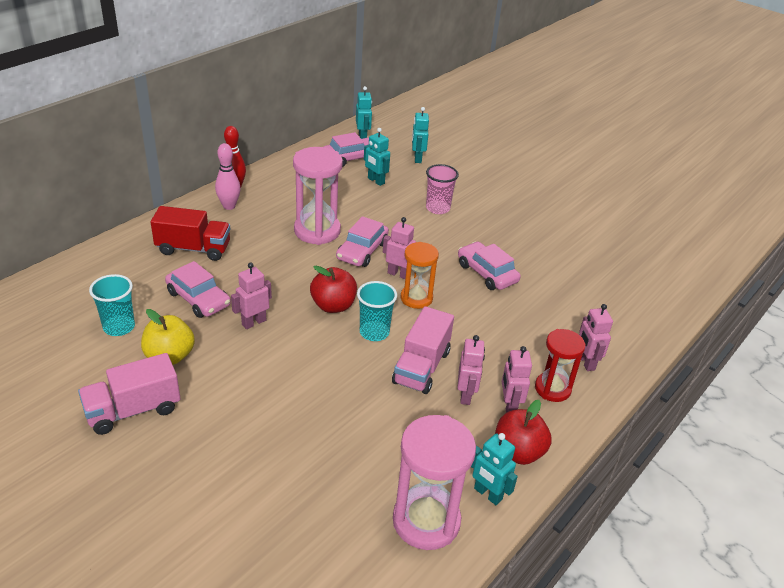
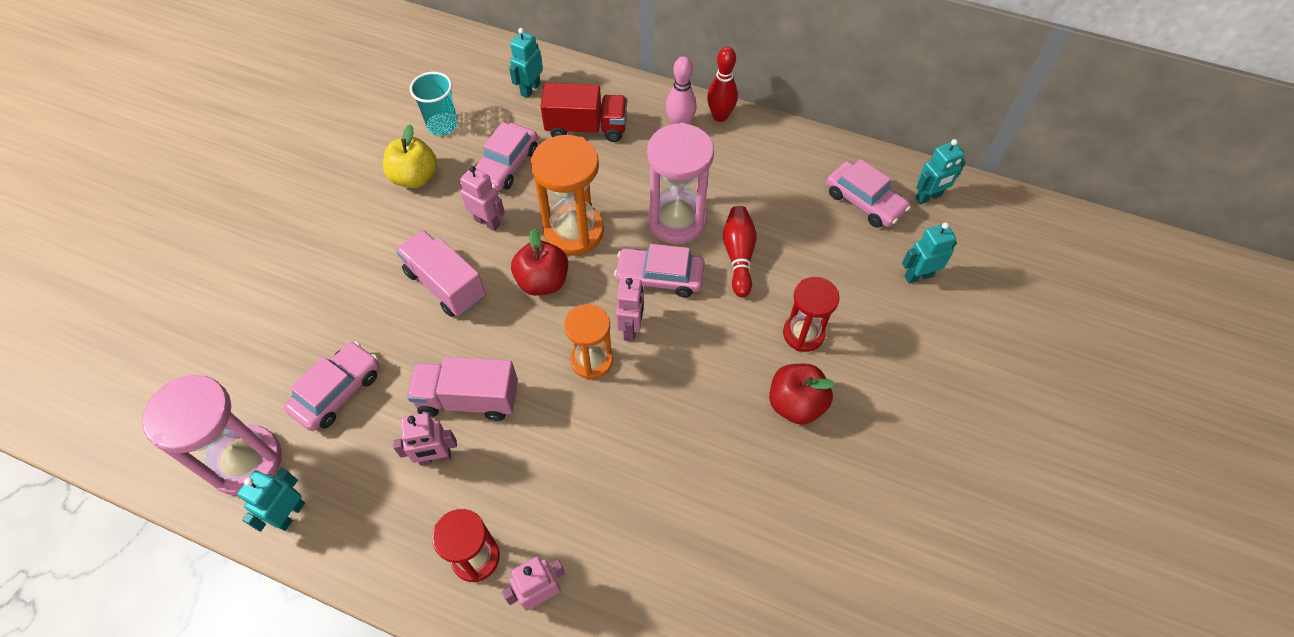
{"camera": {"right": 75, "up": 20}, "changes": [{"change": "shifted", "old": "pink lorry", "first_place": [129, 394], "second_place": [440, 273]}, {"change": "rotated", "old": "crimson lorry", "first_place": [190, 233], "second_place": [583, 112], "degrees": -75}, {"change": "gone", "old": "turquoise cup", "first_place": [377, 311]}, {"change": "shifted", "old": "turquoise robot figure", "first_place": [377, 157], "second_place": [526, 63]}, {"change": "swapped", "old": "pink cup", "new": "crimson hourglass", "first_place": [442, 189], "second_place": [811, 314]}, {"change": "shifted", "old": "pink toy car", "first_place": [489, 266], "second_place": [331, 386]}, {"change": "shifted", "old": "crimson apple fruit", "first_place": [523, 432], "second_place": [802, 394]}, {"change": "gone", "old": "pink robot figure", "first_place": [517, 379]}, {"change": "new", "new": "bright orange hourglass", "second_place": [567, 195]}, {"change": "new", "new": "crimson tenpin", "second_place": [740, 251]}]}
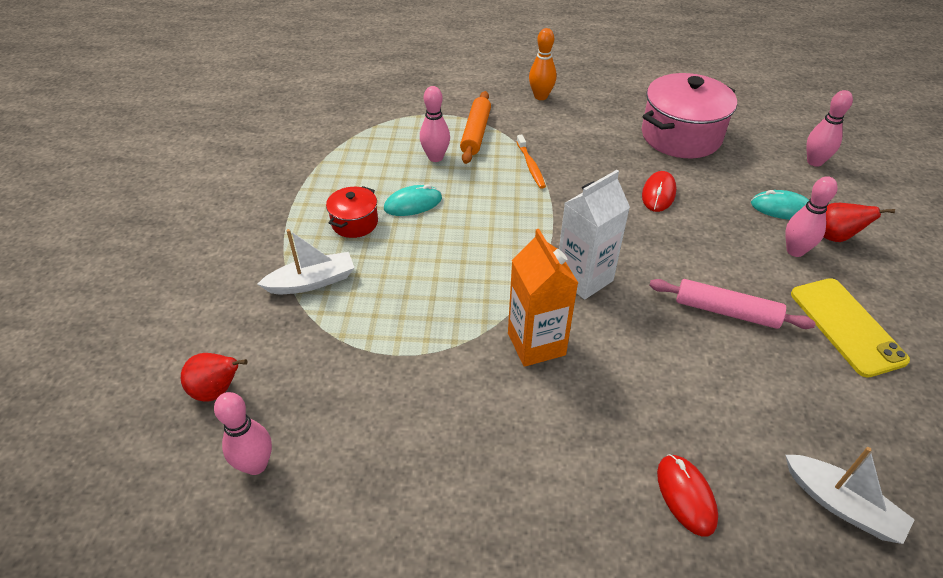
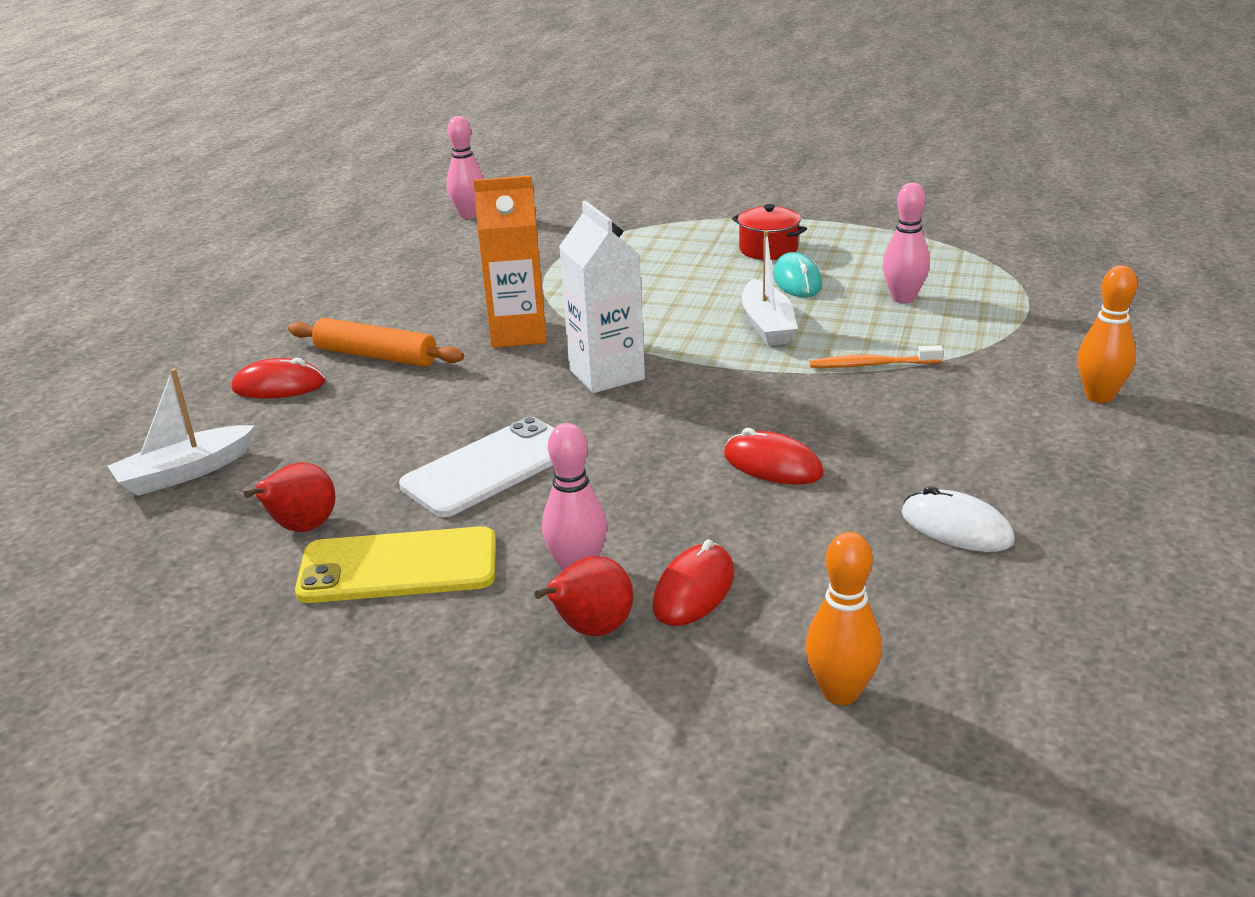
{"camera": {"right": 105, "up": -15}, "changes": [{"change": "shifted", "old": "crimson pear fruit", "first_place": [214, 377], "second_place": [289, 497]}, {"change": "shifted", "old": "white sailboat", "first_place": [306, 261], "second_place": [769, 288]}, {"change": "shifted", "old": "bright orange pastry roller", "first_place": [475, 127], "second_place": [376, 342]}, {"change": "swapped", "old": "pink cooking pot", "new": "white PC mouse", "first_place": [689, 115], "second_place": [958, 519]}, {"change": "swapped", "old": "pink pastry roller", "new": "white mobile phone", "first_place": [732, 304], "second_place": [476, 467]}, {"change": "repainted", "old": "turquoise PC mouse", "new": "crimson PC mouse", "first_place": [780, 205], "second_place": [693, 582]}, {"change": "repainted", "old": "pink tenpin", "new": "bright orange tenpin", "first_place": [829, 128], "second_place": [843, 618]}]}
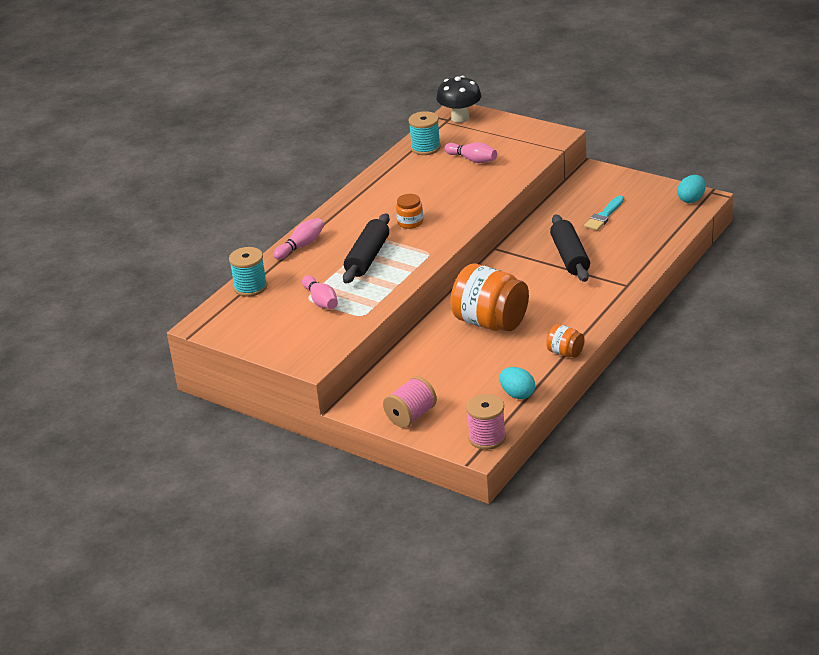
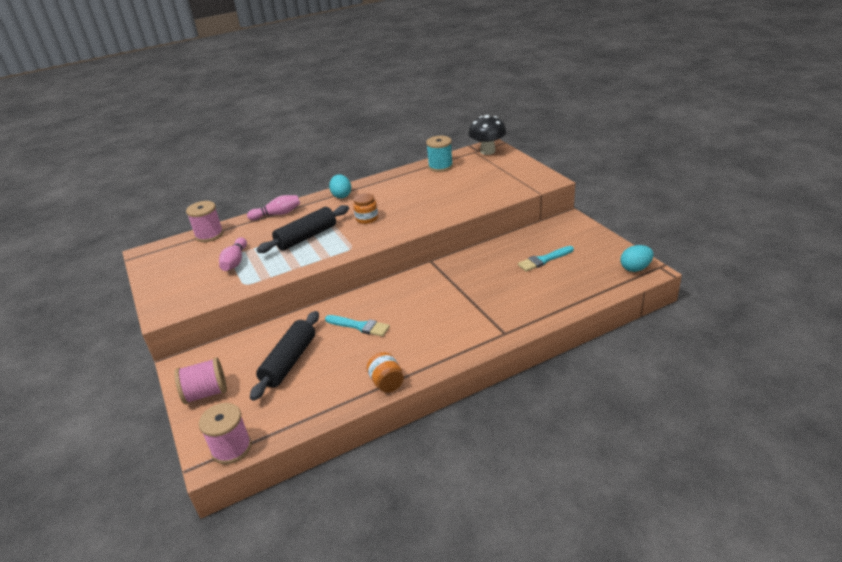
{"camera": {"right": 30, "up": 0}, "changes": [{"change": "repainted", "old": "turquoise reel of thread", "new": "pink reel of thread", "first_place": [248, 272], "second_place": [204, 221]}, {"change": "gone", "old": "pink tenpin", "first_place": [470, 152]}, {"change": "swapped", "old": "bright orange jar", "new": "turquoise paint brush", "first_place": [489, 297], "second_place": [357, 326]}, {"change": "shifted", "old": "turquoise toy egg", "first_place": [517, 383], "second_place": [340, 186]}, {"change": "shifted", "old": "black pastry roller", "first_place": [570, 248], "second_place": [284, 356]}]}
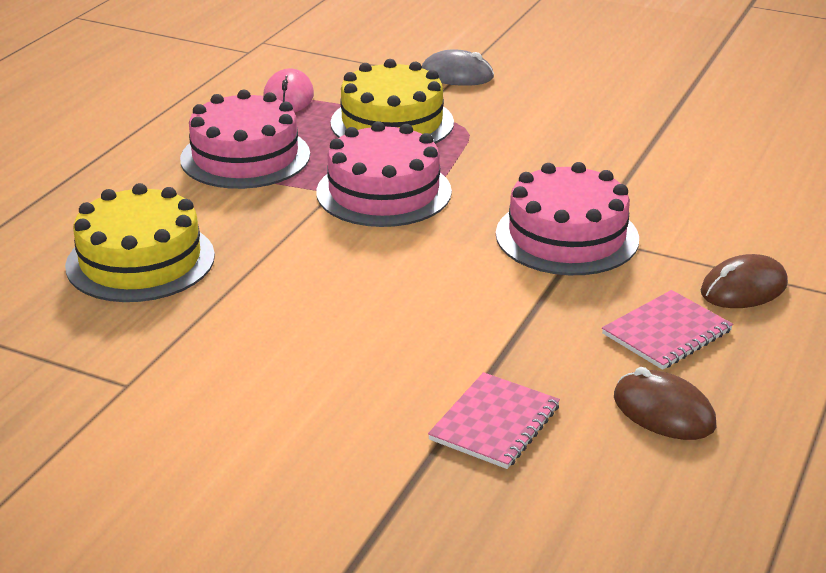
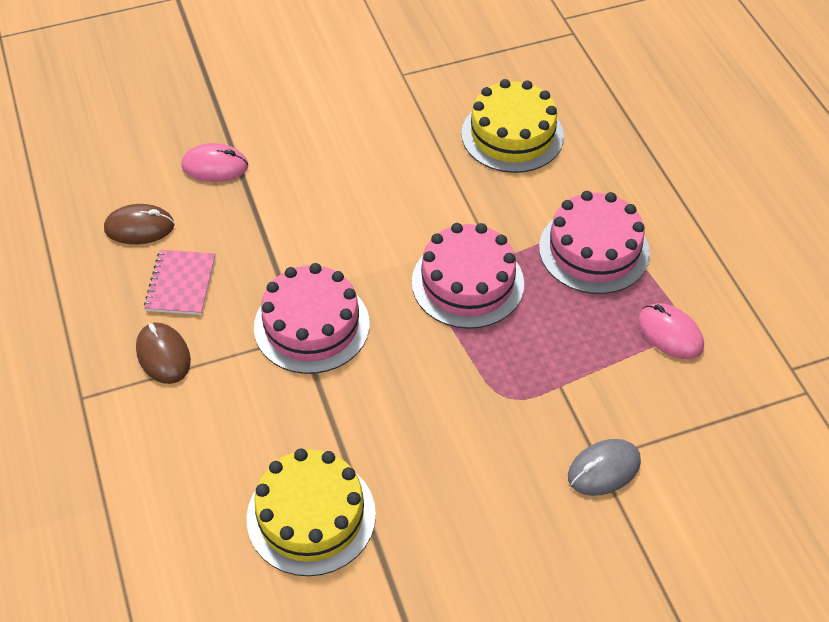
{"camera": {"right": 135, "up": 20}, "changes": [{"change": "shifted", "old": "golden layer cake", "first_place": [392, 101], "second_place": [311, 512]}, {"change": "swapped", "old": "pink notebook", "new": "pink PC mouse", "first_place": [494, 420], "second_place": [214, 162]}, {"change": "rotated", "old": "brown PC mouse", "first_place": [744, 281], "second_place": [163, 353], "degrees": -45}]}
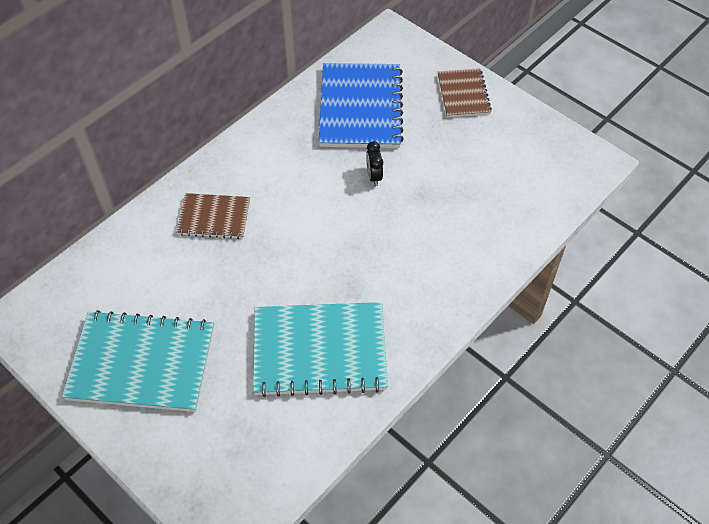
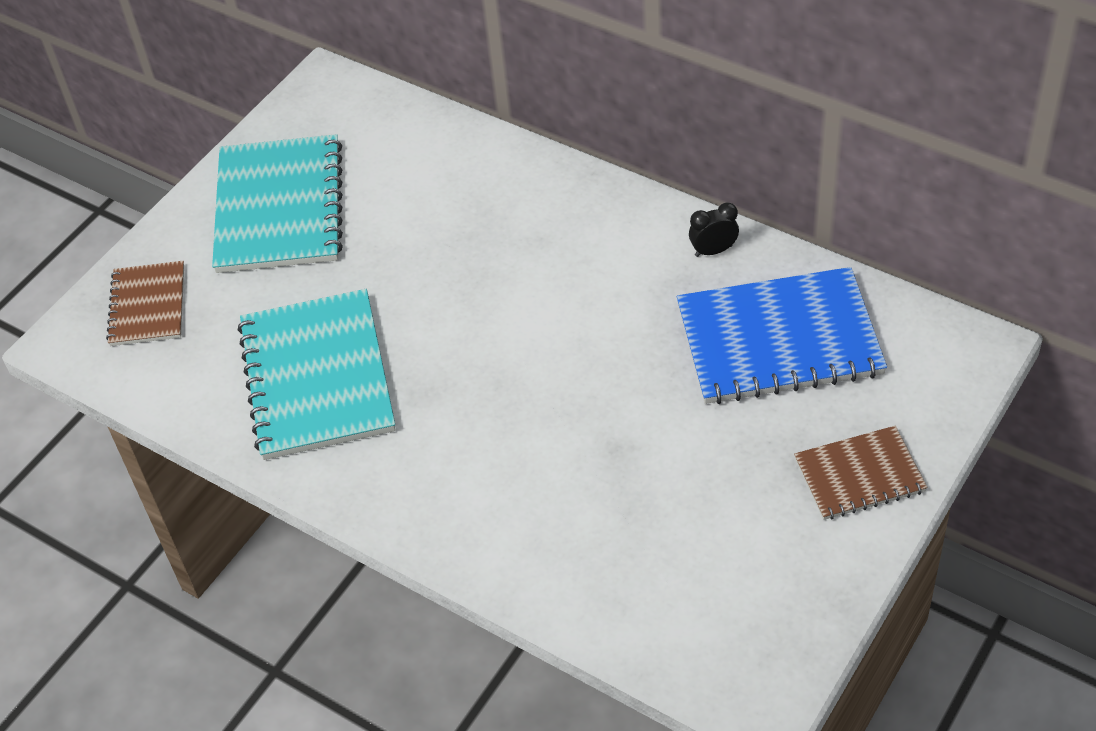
{"camera": {"right": 85, "up": -5}, "changes": [{"change": "shifted", "old": "brown notebook", "first_place": [213, 216], "second_place": [145, 303]}, {"change": "shifted", "old": "black bedside clock", "first_place": [374, 163], "second_place": [714, 229]}]}
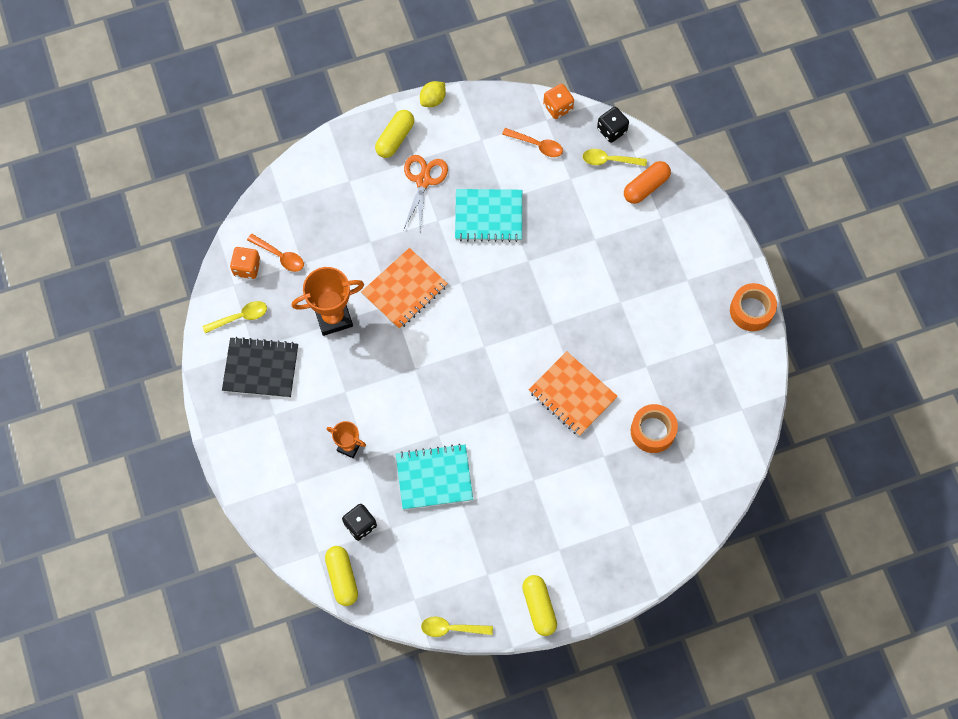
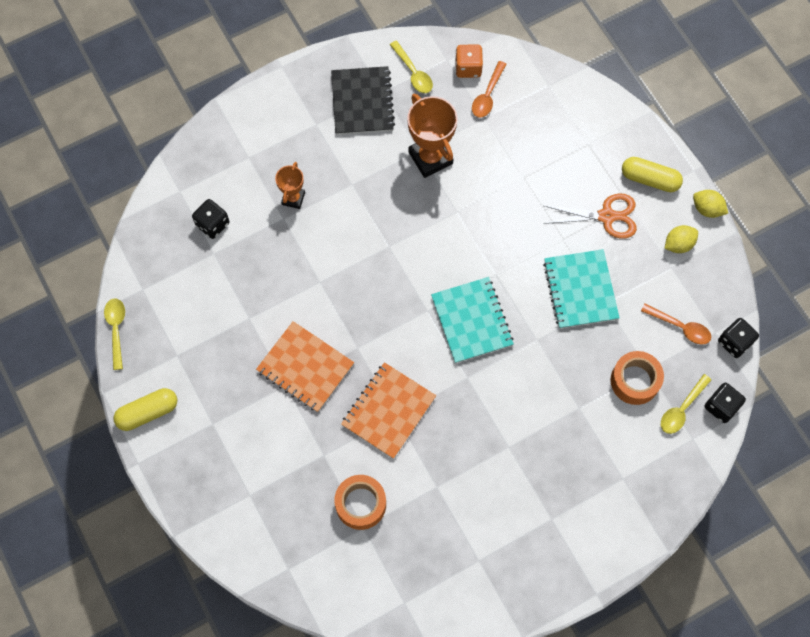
{"camera": {"right": 80, "up": 0}, "changes": [{"change": "gone", "old": "golden capsule", "first_place": [341, 576]}, {"change": "shifted", "old": "bright orange notebook", "first_place": [404, 288], "second_place": [305, 366]}, {"change": "shifted", "old": "turquoise notebook", "first_place": [434, 477], "second_place": [472, 320]}, {"change": "rotated", "old": "bright orange spoon", "first_place": [532, 142], "second_place": [676, 324], "degrees": -75}, {"change": "repainted", "old": "bright orange game die", "new": "black game die", "first_place": [558, 101], "second_place": [738, 338]}, {"change": "rotated", "old": "golden spoon", "first_place": [615, 157], "second_place": [686, 404], "degrees": -135}, {"change": "gone", "old": "bright orange capsule", "first_place": [647, 182]}, {"change": "shifted", "old": "bright orange roll of tape", "first_place": [753, 307], "second_place": [637, 378]}, {"change": "new", "new": "golden toy lemon", "second_place": [681, 239]}]}
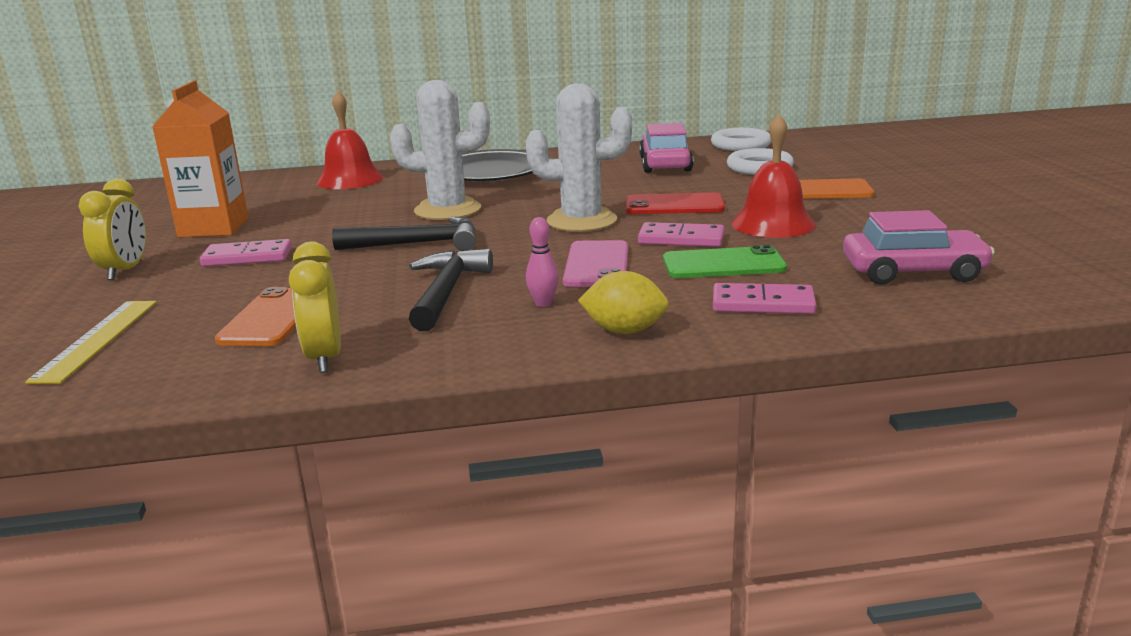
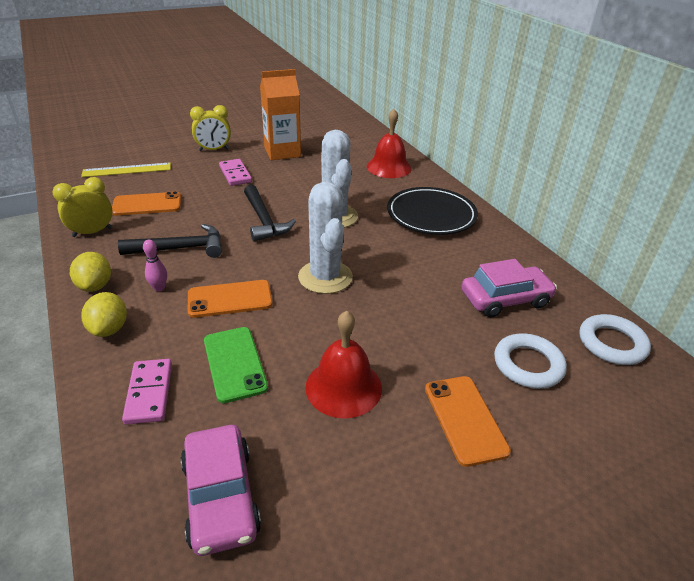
{"camera": {"right": 70, "up": 15}, "changes": [{"change": "repainted", "old": "pink mobile phone", "new": "bright orange mobile phone", "first_place": [595, 263], "second_place": [230, 299]}, {"change": "gone", "old": "crimson mobile phone", "first_place": [675, 203]}, {"change": "gone", "old": "pink domino piece", "first_place": [681, 234]}, {"change": "new", "new": "golden toy lemon", "second_place": [90, 272]}]}
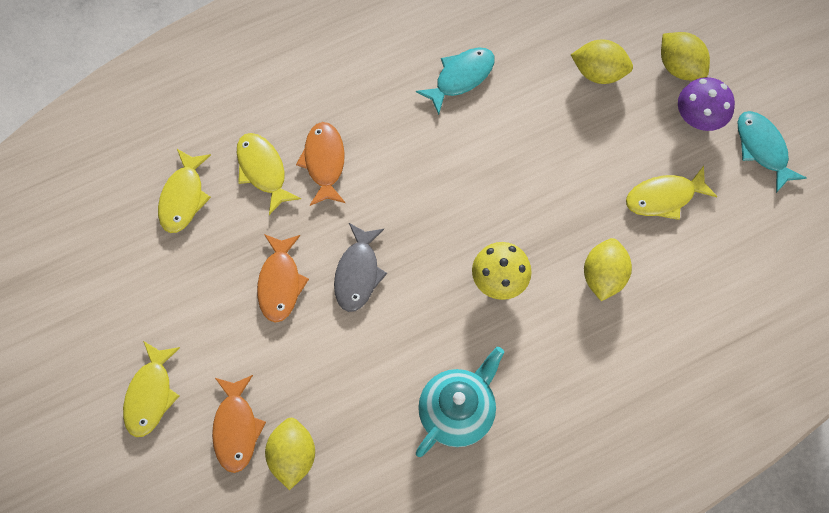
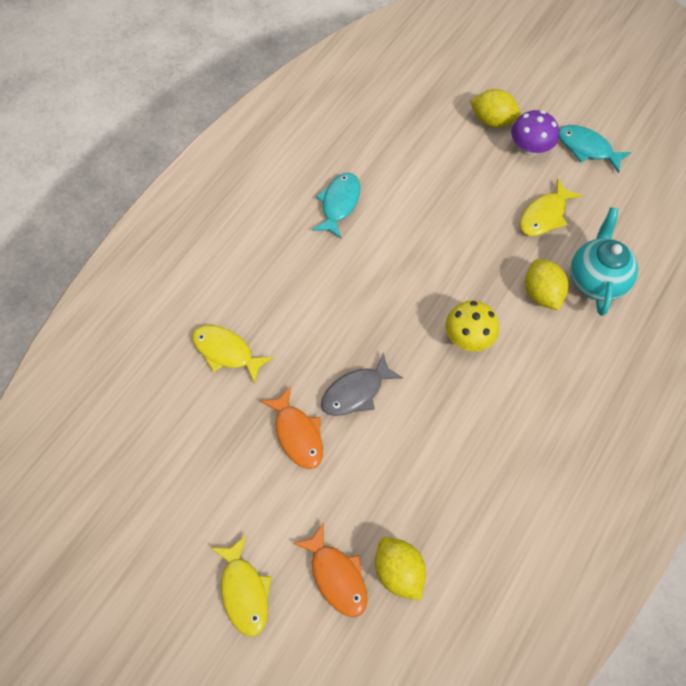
{"camera": {"right": -30, "up": -5}, "changes": [{"change": "gone", "old": "golden fish figure", "first_place": [184, 191]}, {"change": "gone", "old": "bright orange fish figure", "first_place": [321, 164]}, {"change": "rotated", "old": "grey fish figure", "first_place": [360, 267], "second_place": [362, 384], "degrees": 75}, {"change": "shifted", "old": "turquoise teapot", "first_place": [460, 402], "second_place": [604, 262]}, {"change": "gone", "old": "golden toy lemon", "first_place": [602, 62]}]}
